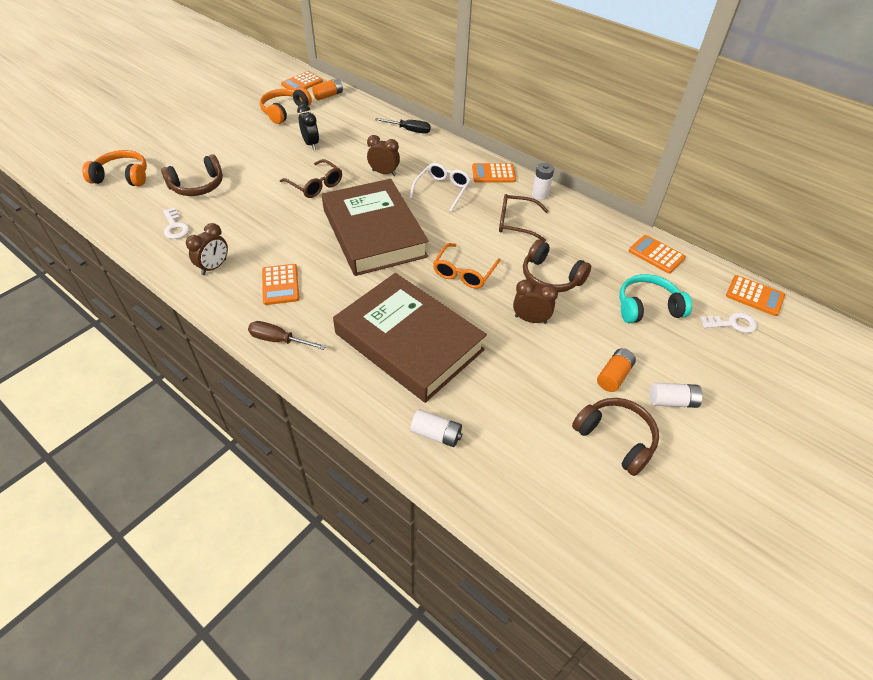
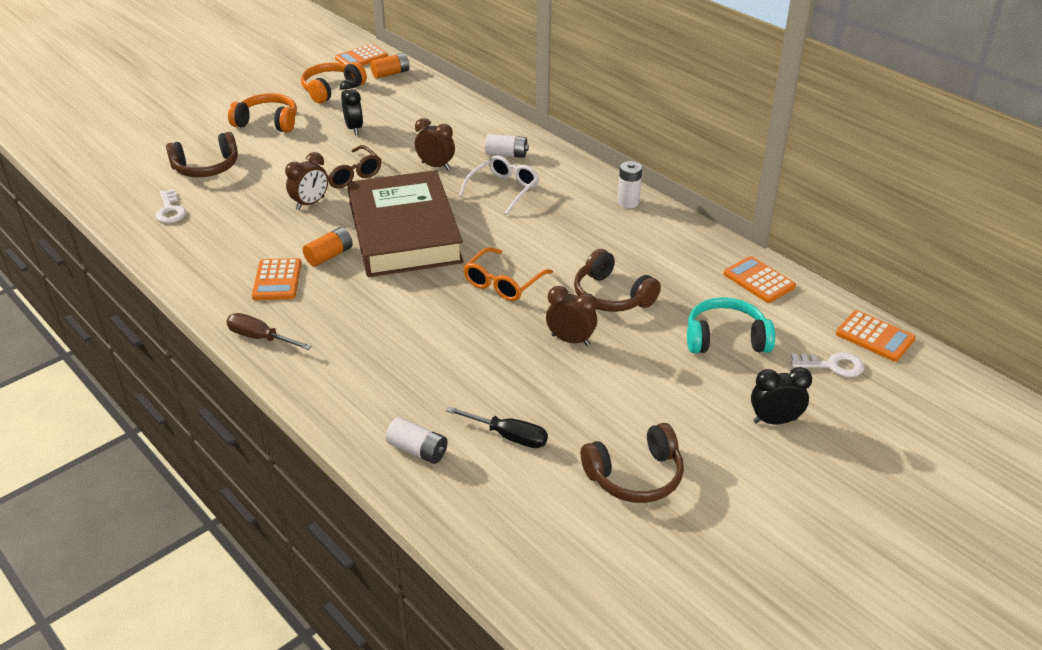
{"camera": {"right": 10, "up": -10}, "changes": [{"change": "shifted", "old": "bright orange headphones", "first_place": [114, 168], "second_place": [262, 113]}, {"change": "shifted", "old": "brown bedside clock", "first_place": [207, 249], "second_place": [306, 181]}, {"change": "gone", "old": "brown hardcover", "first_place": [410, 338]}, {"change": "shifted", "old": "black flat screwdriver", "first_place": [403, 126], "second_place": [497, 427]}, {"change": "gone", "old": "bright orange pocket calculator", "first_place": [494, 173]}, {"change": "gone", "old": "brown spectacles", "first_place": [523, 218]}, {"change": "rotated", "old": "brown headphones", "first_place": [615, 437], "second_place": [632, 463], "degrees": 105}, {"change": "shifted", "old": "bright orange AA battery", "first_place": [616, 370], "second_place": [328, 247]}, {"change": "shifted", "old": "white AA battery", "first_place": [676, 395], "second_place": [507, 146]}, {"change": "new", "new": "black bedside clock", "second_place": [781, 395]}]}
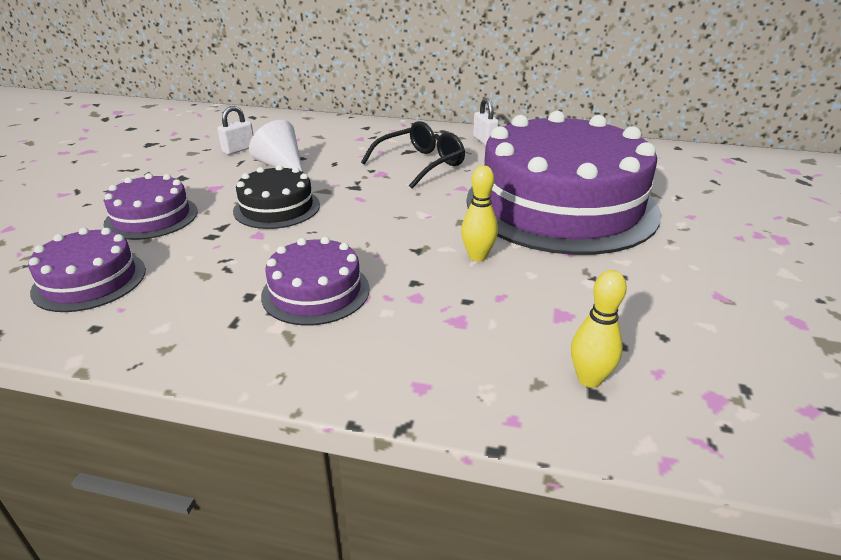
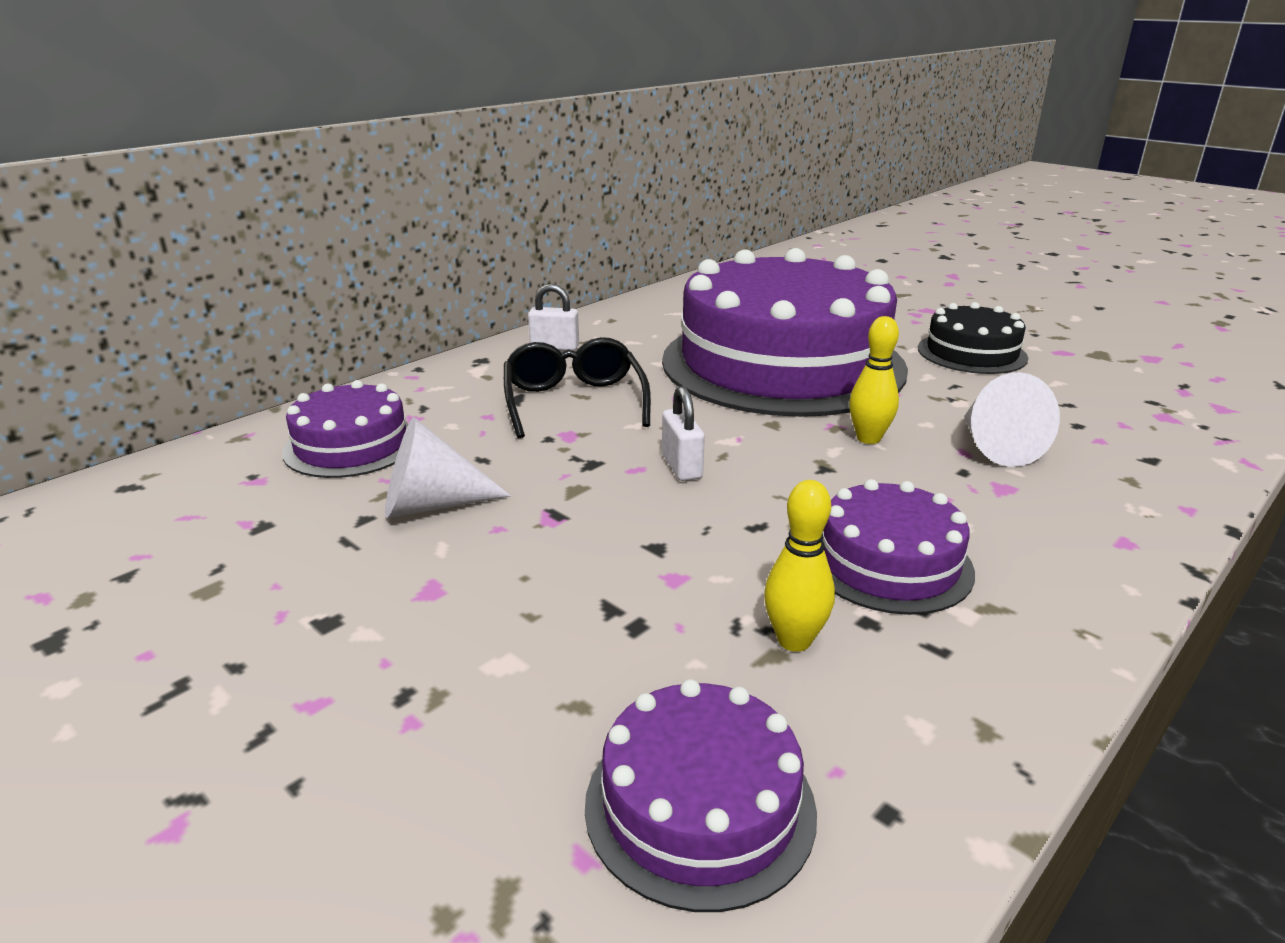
{"camera": {"right": -60, "up": -5}, "changes": [{"change": "shifted", "old": "royal purple layer cake", "first_place": [150, 206], "second_place": [345, 429]}, {"change": "shifted", "old": "white padlock", "first_place": [235, 130], "second_place": [683, 433]}, {"change": "shifted", "old": "black layer cake", "first_place": [276, 197], "second_place": [973, 338]}, {"change": "shifted", "old": "golden tenpin", "first_place": [599, 329], "second_place": [799, 566]}, {"change": "new", "new": "white cone", "second_place": [1012, 419]}]}
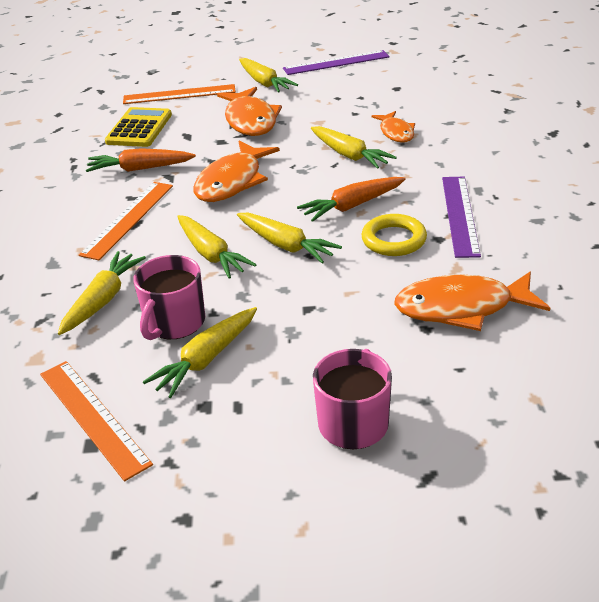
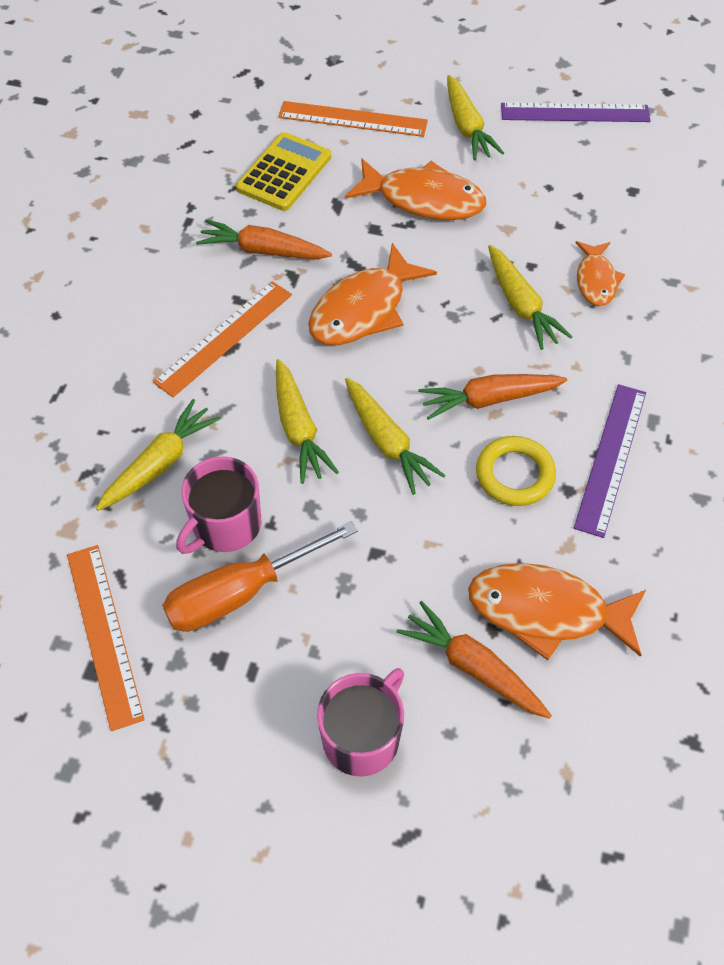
{"camera": {"right": 15, "up": 20}, "changes": [{"change": "swapped", "old": "golden root vegetable", "new": "bright orange flat screwdriver", "first_place": [200, 352], "second_place": [260, 576]}, {"change": "rotated", "old": "bright orange fish figure", "first_place": [249, 111], "second_place": [415, 189], "degrees": -75}, {"change": "new", "new": "bright orange root vegetable", "second_place": [474, 660]}]}
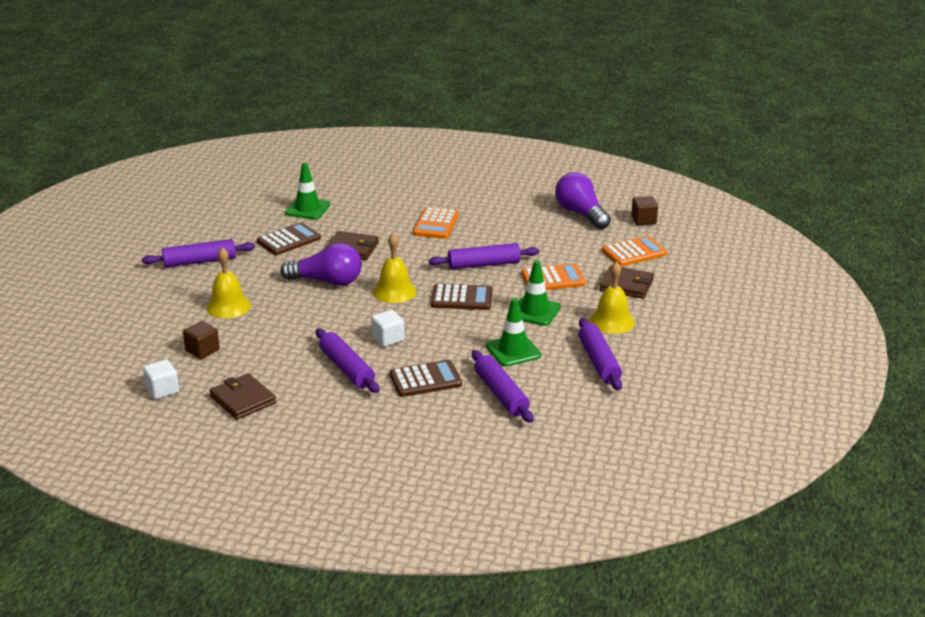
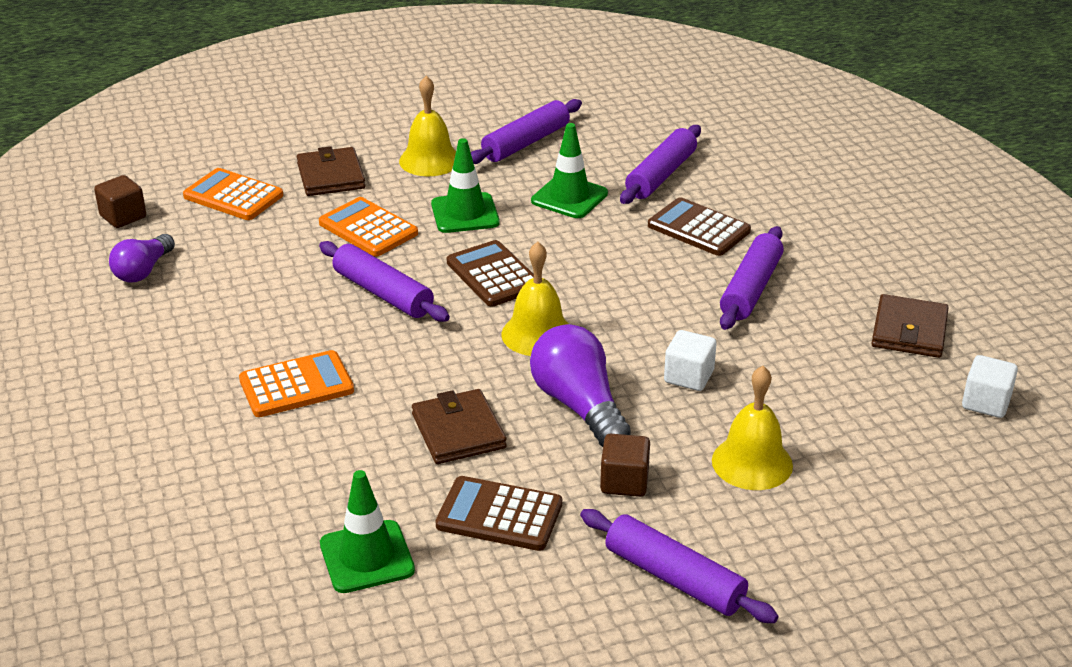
{"camera": {"right": -125, "up": 5}, "changes": [{"change": "shifted", "old": "brown cube", "first_place": [201, 340], "second_place": [625, 465]}, {"change": "shifted", "old": "white cube", "first_place": [388, 328], "second_place": [690, 360]}, {"change": "scaled", "old": "royal purple lightbulb", "first_place": [583, 200], "second_place": [142, 258], "factor": 0.64}]}
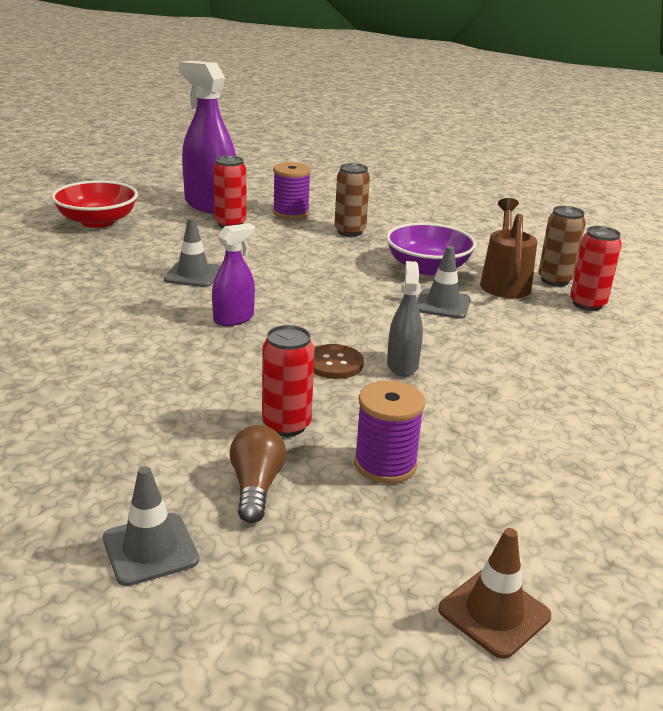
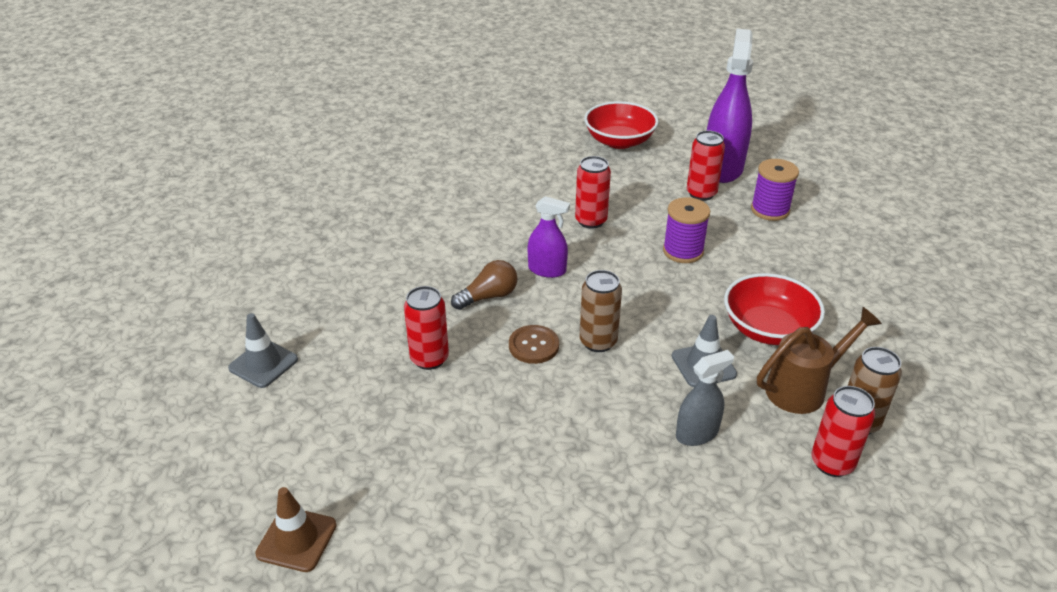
{"camera": {"right": 60, "up": 10}, "changes": [{"change": "swapped", "old": "grey road cone", "new": "crimson soda can", "first_place": [192, 252], "second_place": [593, 192]}, {"change": "shifted", "old": "brown lightbulb", "first_place": [258, 474], "second_place": [484, 285]}, {"change": "shifted", "old": "brown soda can", "first_place": [352, 200], "second_place": [601, 311]}, {"change": "shifted", "old": "royal purple reel of thread", "first_place": [389, 432], "second_place": [686, 230]}, {"change": "repainted", "old": "royal purple serving bowl", "new": "crimson serving bowl", "first_place": [431, 249], "second_place": [774, 309]}, {"change": "shifted", "old": "grey spray bottle", "first_place": [405, 319], "second_place": [705, 398]}]}
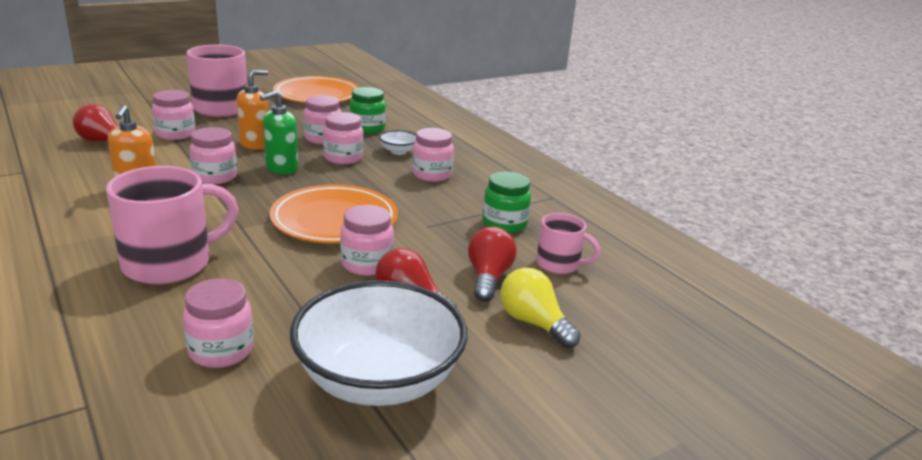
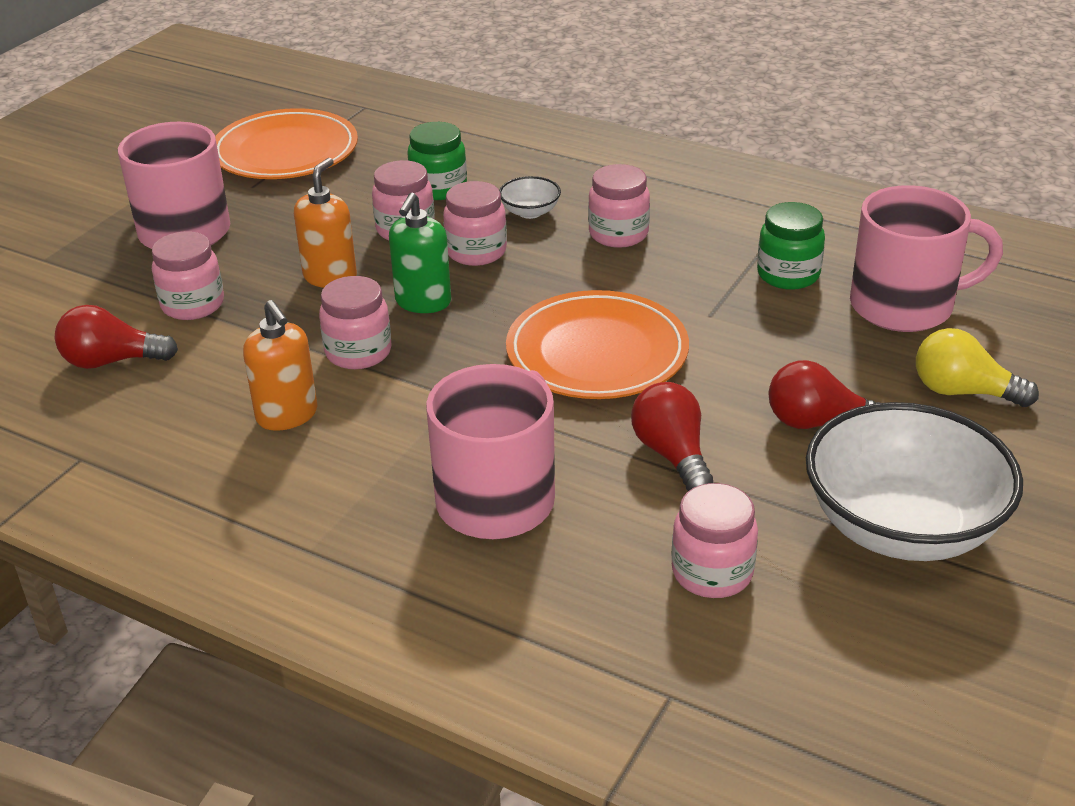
{"camera": {"right": -25, "up": 10}, "changes": [{"change": "gone", "old": "pink jar", "first_place": [367, 240]}, {"change": "shifted", "old": "crimson lightbulb", "first_place": [492, 264], "second_place": [672, 436]}, {"change": "scaled", "old": "pink coffee mug", "first_place": [568, 243], "second_place": [926, 258], "factor": 1.78}]}
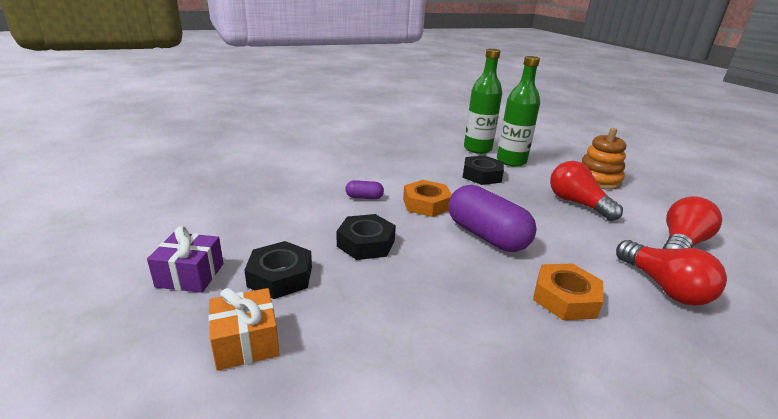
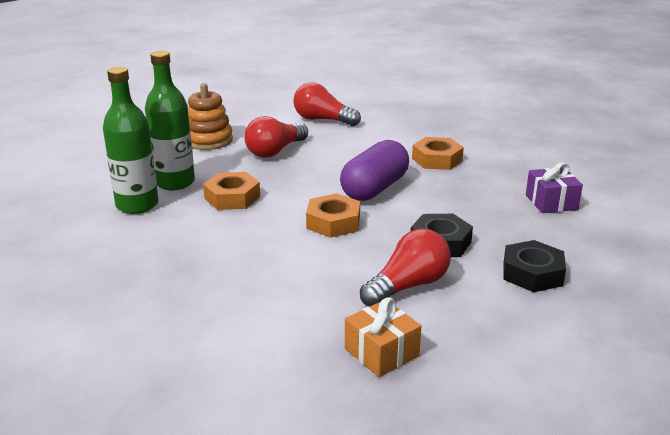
{"camera": {"right": -105, "up": 0}, "changes": [{"change": "shifted", "old": "royal purple present", "first_place": [185, 259], "second_place": [554, 187]}, {"change": "shifted", "old": "bright orange present", "first_place": [244, 329], "second_place": [383, 337]}, {"change": "gone", "old": "royal purple capsule", "first_place": [364, 189]}, {"change": "repainted", "old": "black nut", "new": "bright orange nut", "first_place": [483, 170], "second_place": [231, 191]}, {"change": "shifted", "old": "crimson lightbulb", "first_place": [671, 273], "second_place": [405, 267]}]}
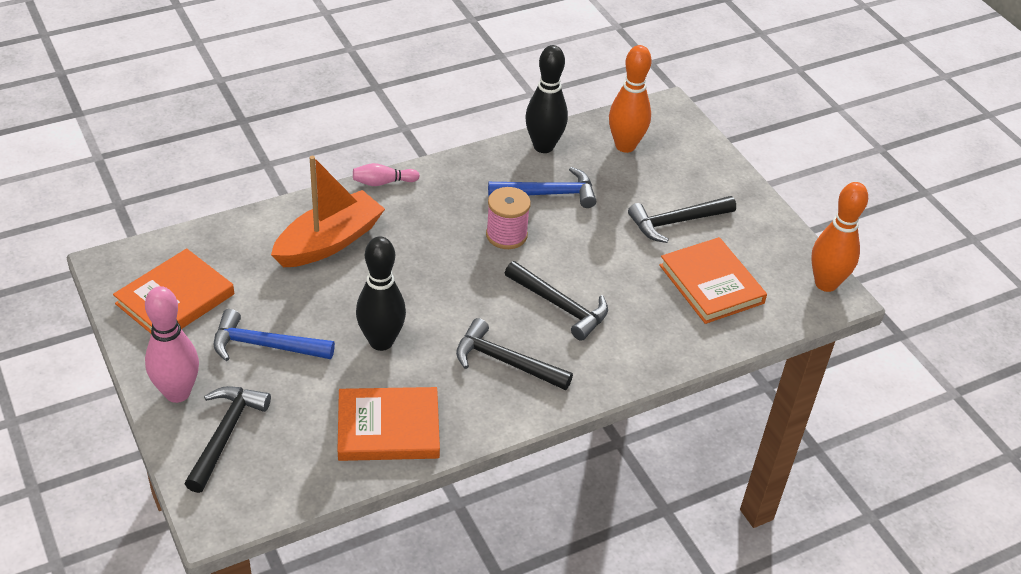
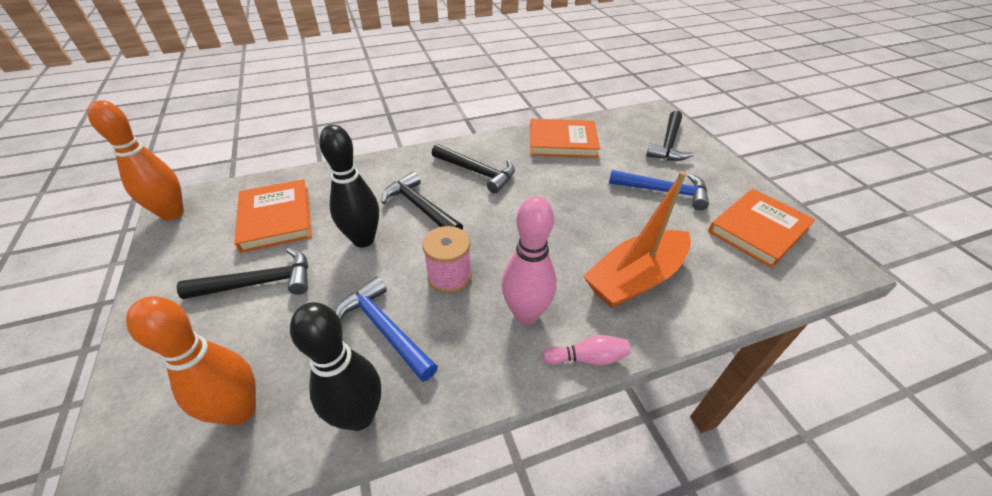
{"camera": {"right": -170, "up": 0}, "changes": [{"change": "shifted", "old": "pink tenpin", "first_place": [172, 344], "second_place": [529, 260]}, {"change": "shifted", "old": "black tenpin", "first_place": [381, 293], "second_place": [349, 186]}, {"change": "rotated", "old": "royal blue carpenter's hammer", "first_place": [542, 187], "second_place": [386, 329], "degrees": 45}]}
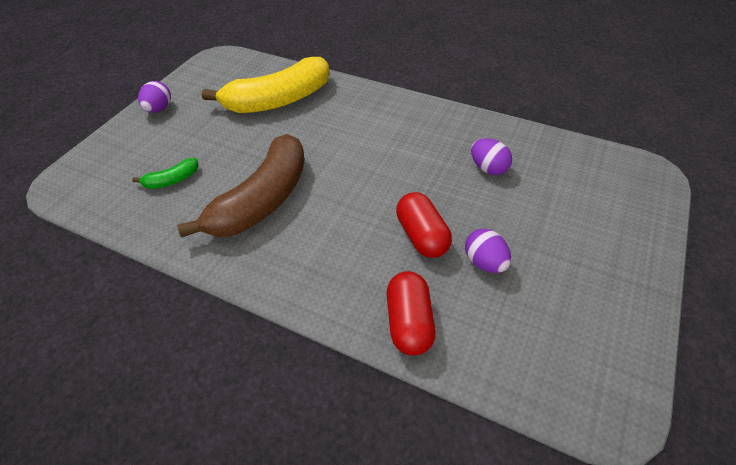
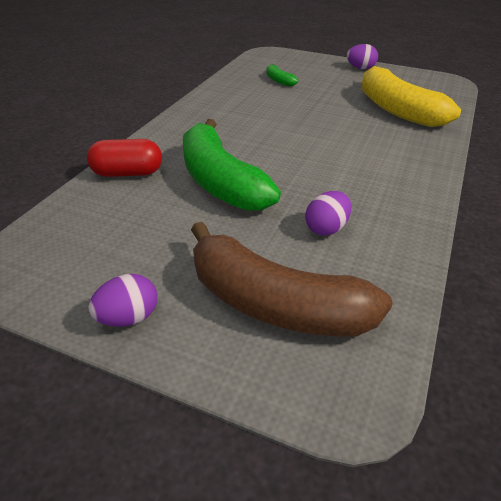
{"camera": {"right": 85, "up": -10}, "changes": [{"change": "shifted", "old": "brown banana fruit", "first_place": [241, 185], "second_place": [292, 279]}, {"change": "swapped", "old": "crimson capsule", "new": "emerald banana fruit", "first_place": [424, 225], "second_place": [232, 165]}, {"change": "shifted", "old": "royal purple toy egg", "first_place": [488, 251], "second_place": [122, 300]}]}
